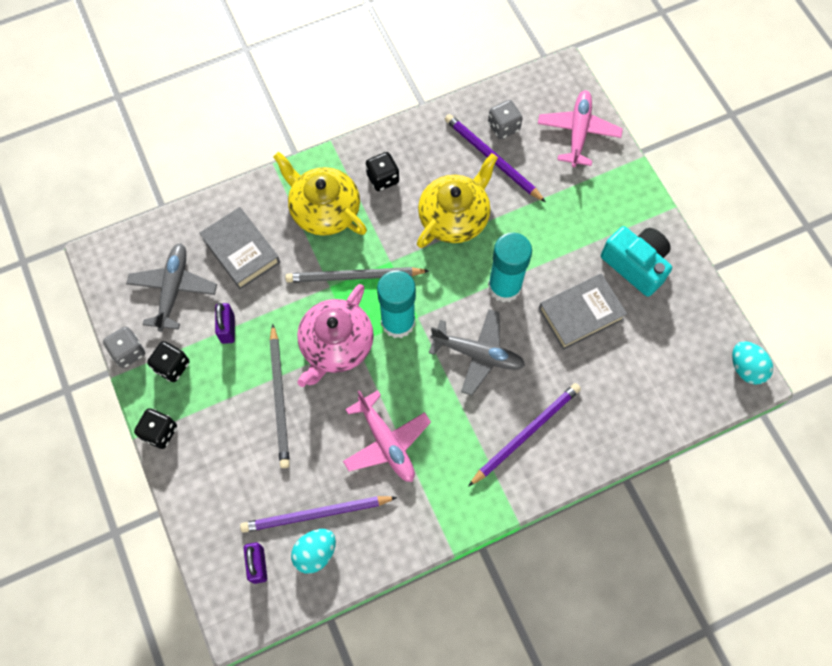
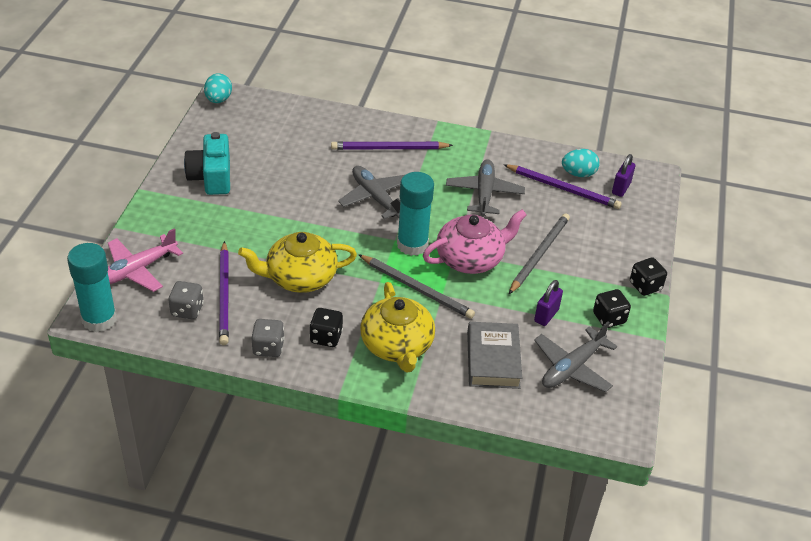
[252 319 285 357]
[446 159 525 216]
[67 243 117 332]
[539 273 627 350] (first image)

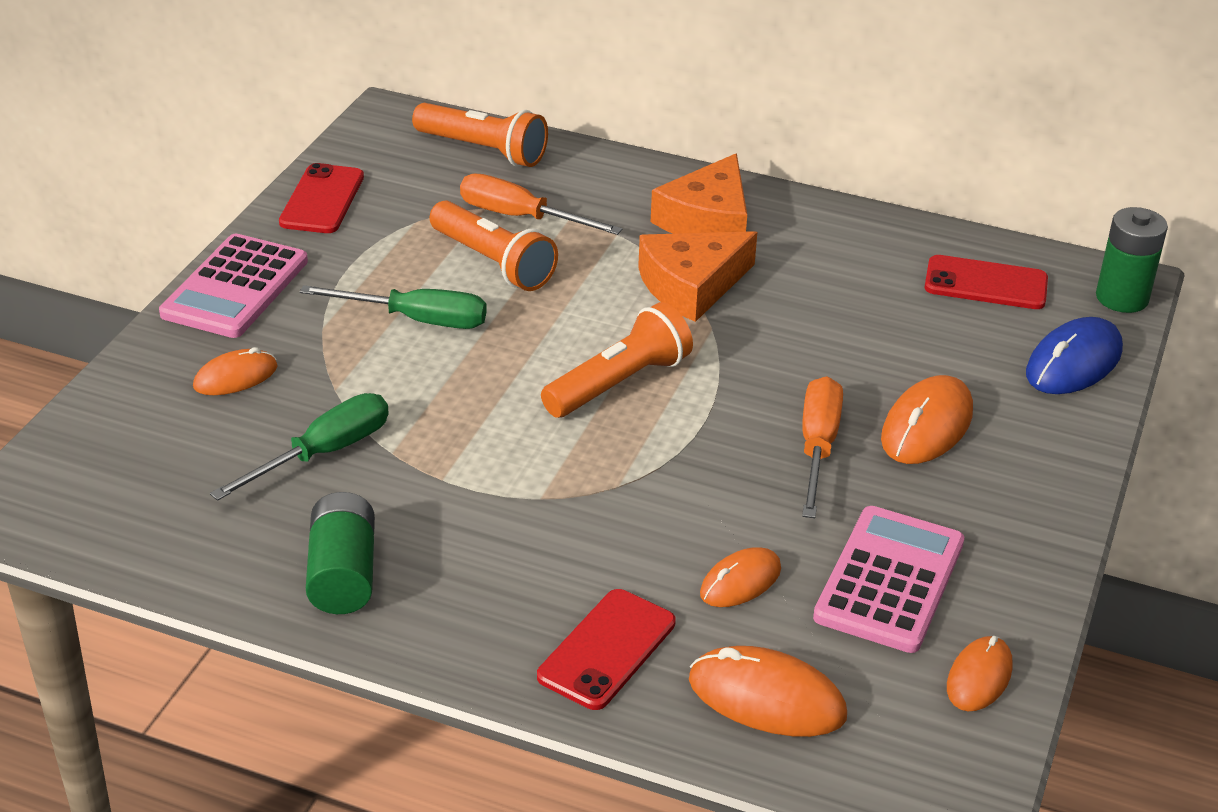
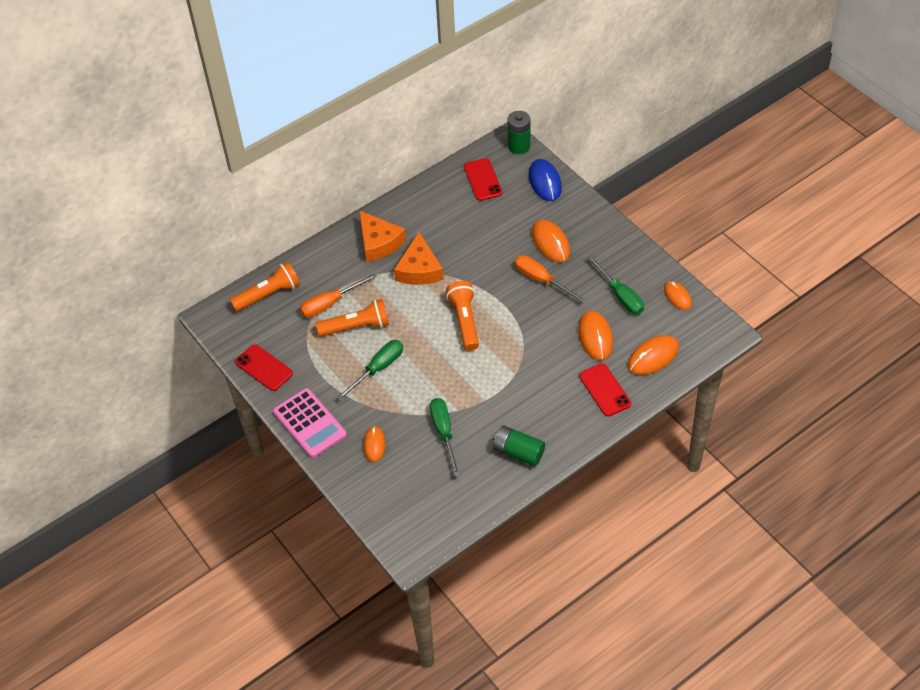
[578 311 613 360]
[587 255 644 315]
[464 158 502 201]

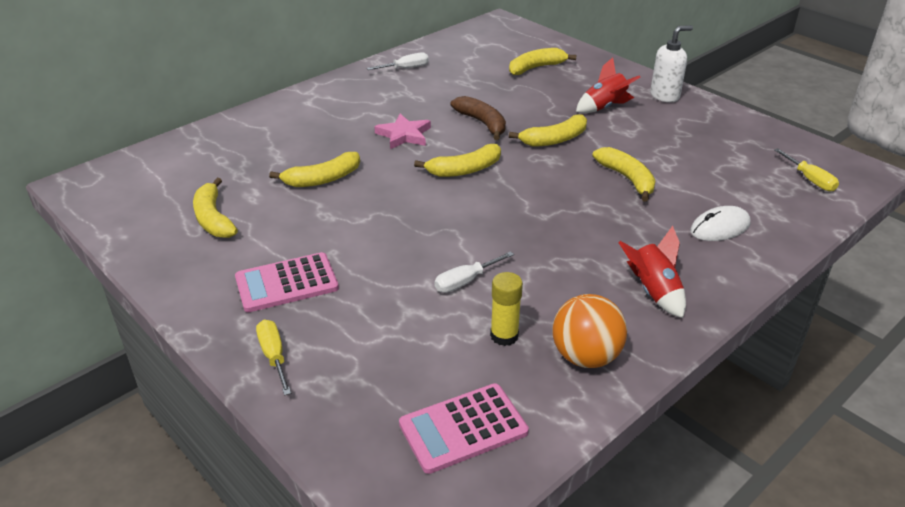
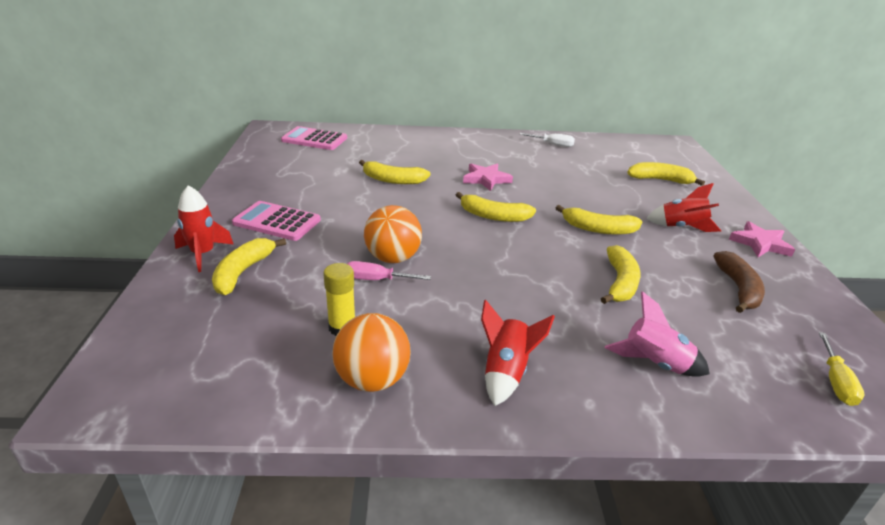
[212 238 286 295]
[174 185 233 272]
[281 126 347 150]
[347 261 431 280]
[714 251 765 313]
[729 221 795 257]
[605 291 710 377]
[364 205 422 263]

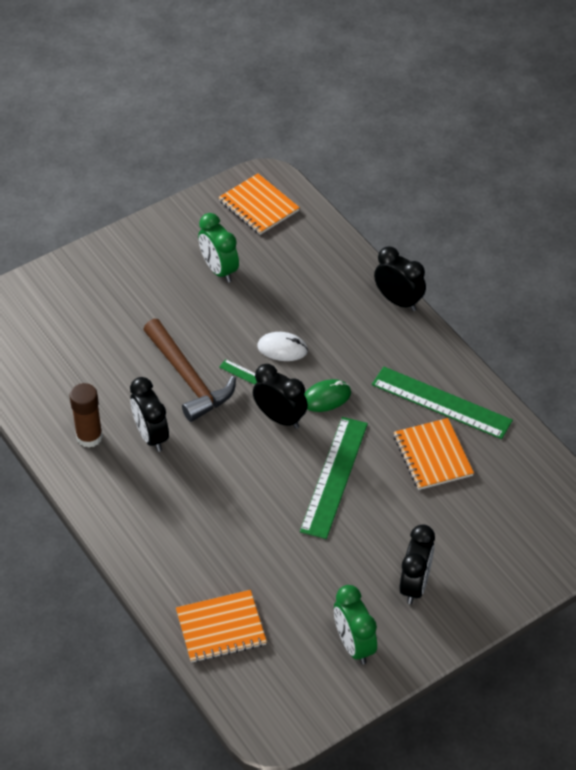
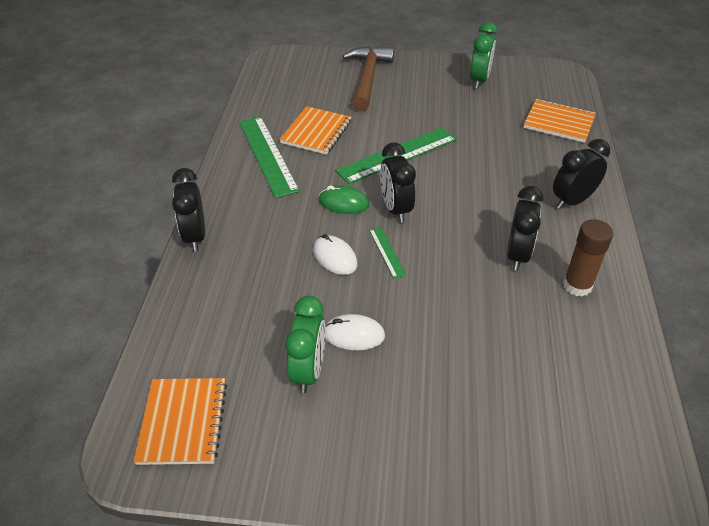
[342 46 394 111]
[553 139 610 209]
[325 314 385 350]

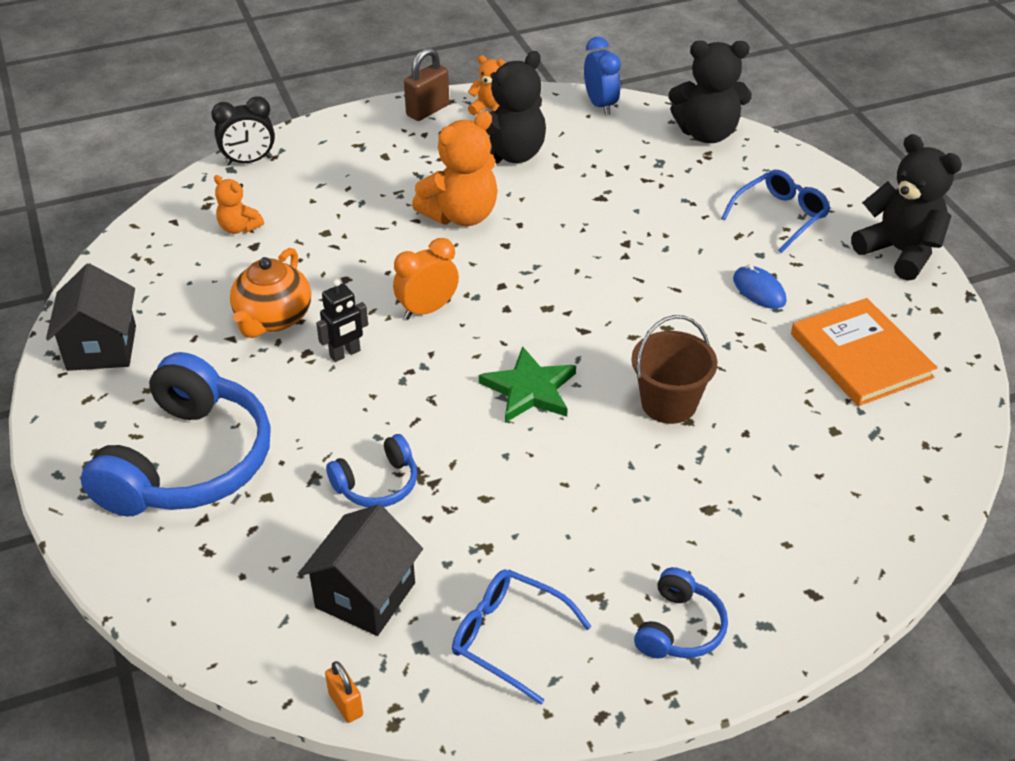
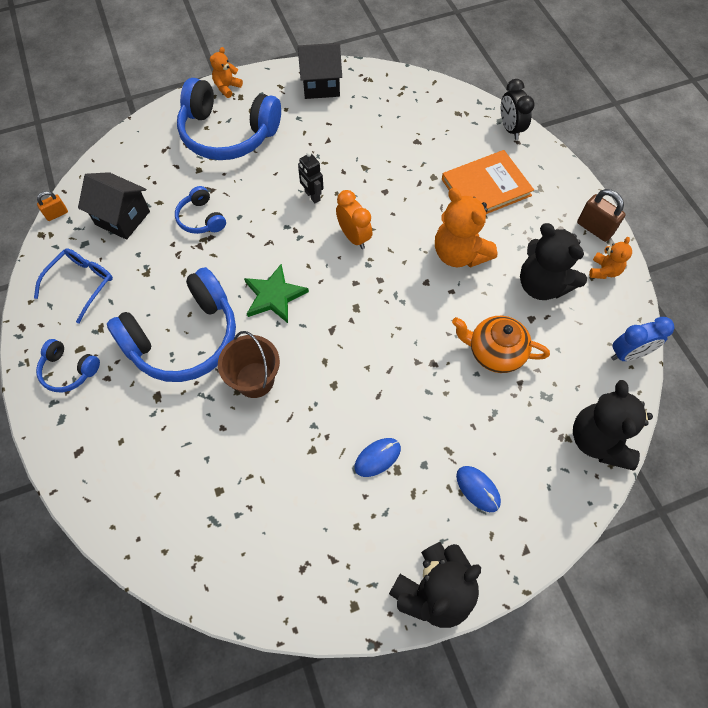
[210 47 243 98]
[452 316 550 373]
[456 466 501 512]
[442 150 534 214]
[107 267 236 382]

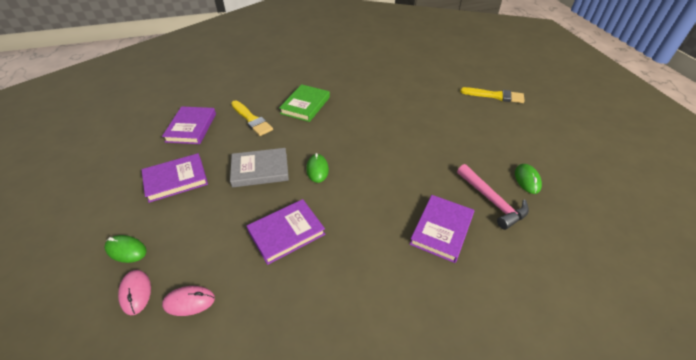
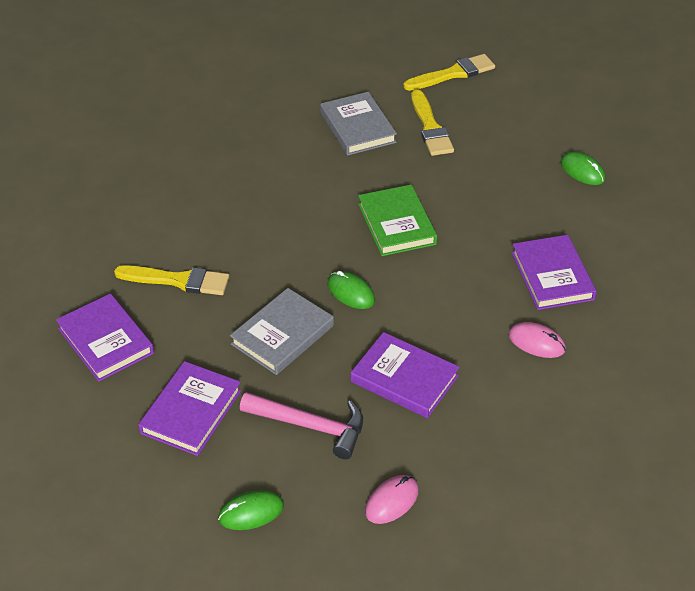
[508 322 566 358]
[351 332 460 418]
[358 185 437 256]
[240 392 363 459]
[320 92 397 155]
[411 89 454 156]

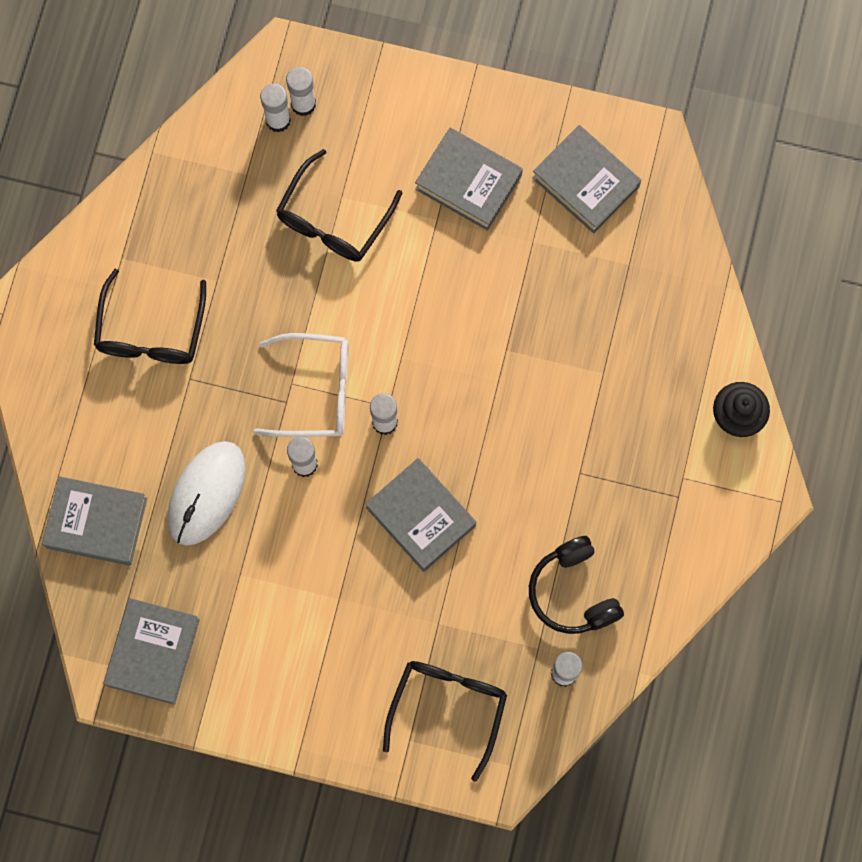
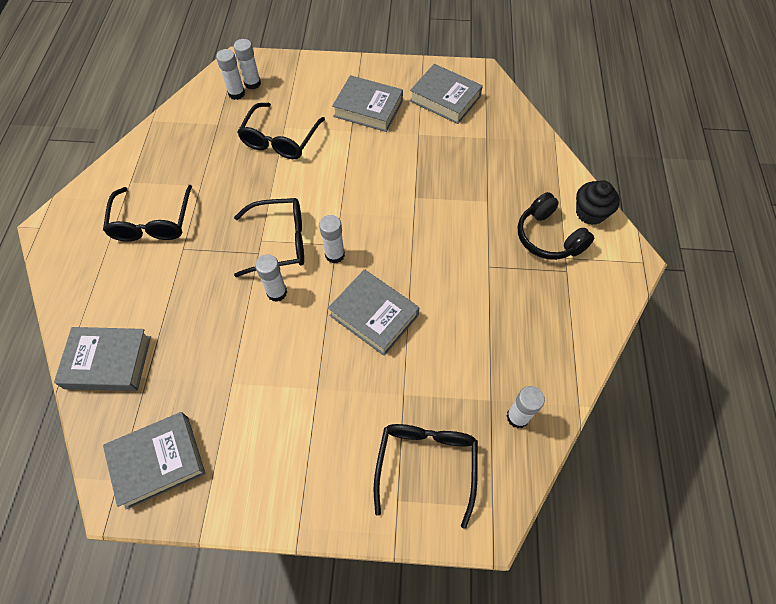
[103 412 205 510]
[167 441 246 546] (first image)
[234 198 304 277]
[518 192 594 260]

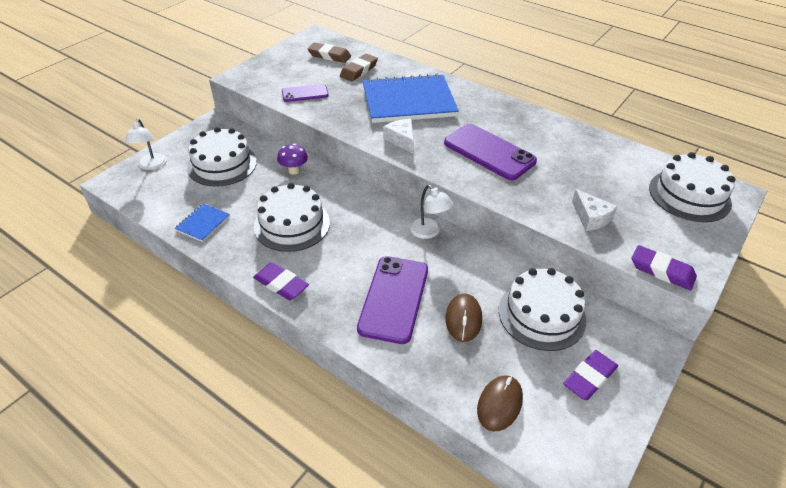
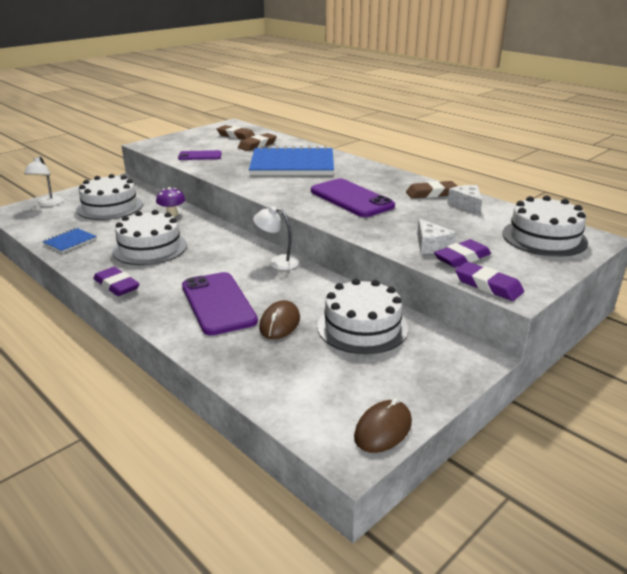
[182 272 258 335]
[448 185 482 215]
[253 206 300 270]
[354 398 412 453]
[434 239 491 268]
[406 181 457 198]

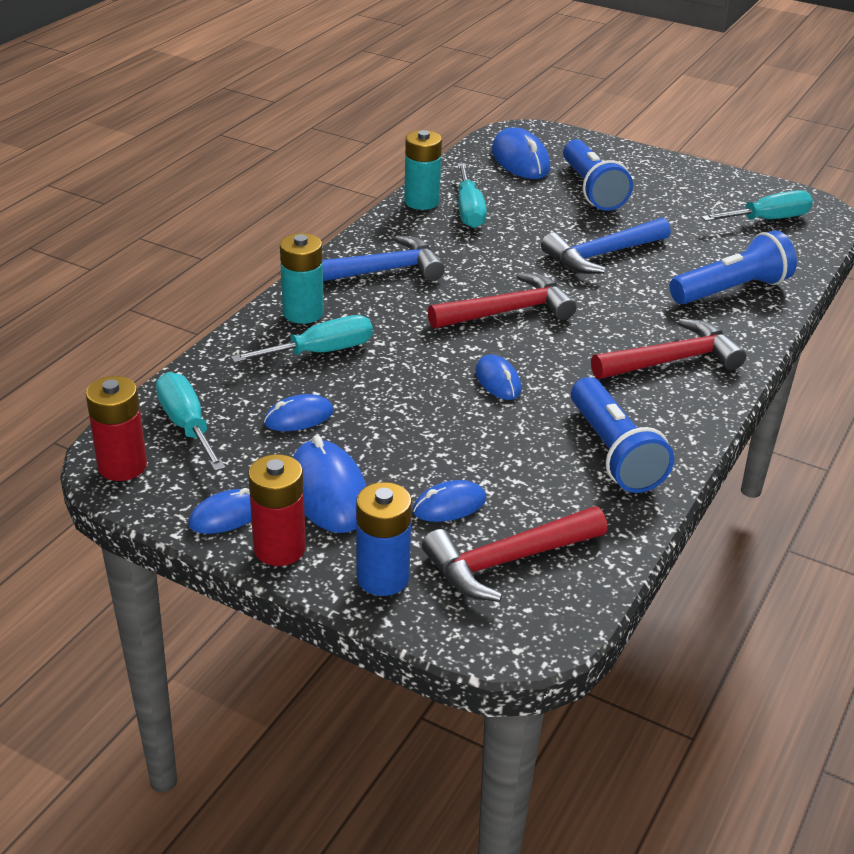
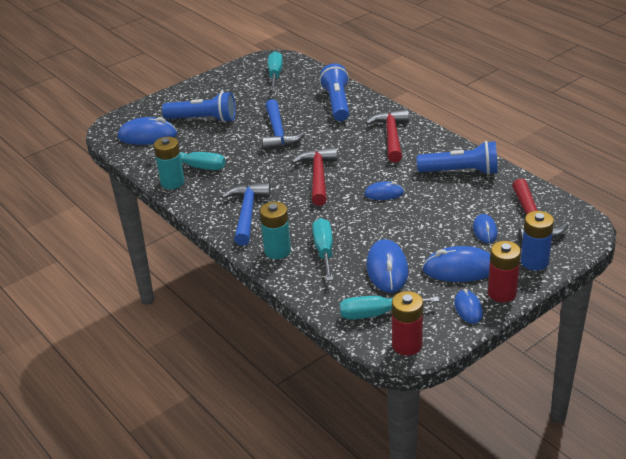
[366 239 408 293]

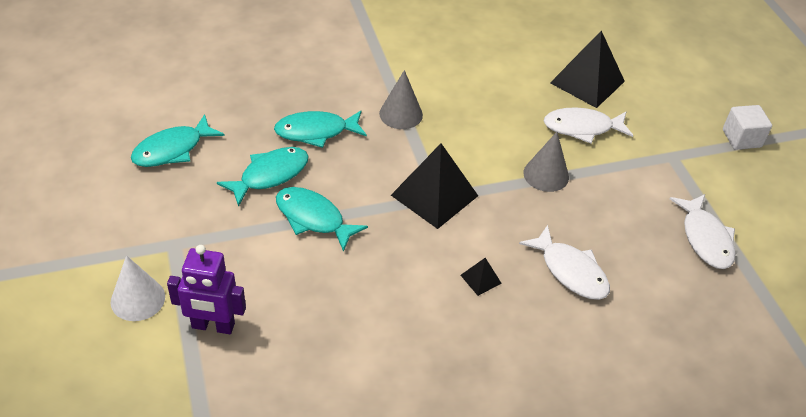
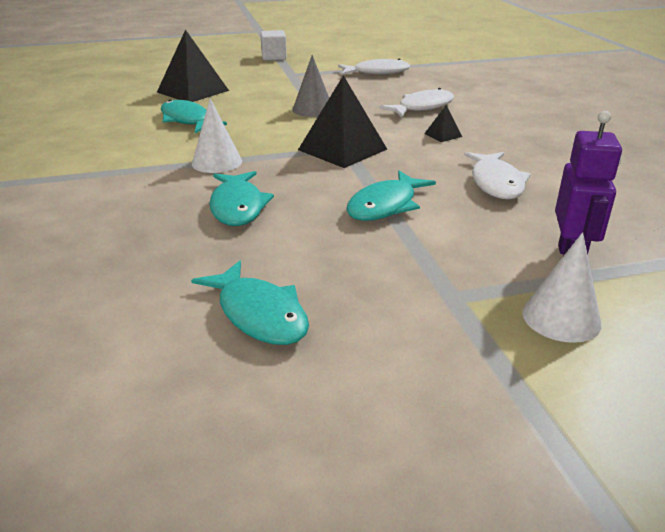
[161 100 227 133]
[192 98 242 173]
[464 152 531 199]

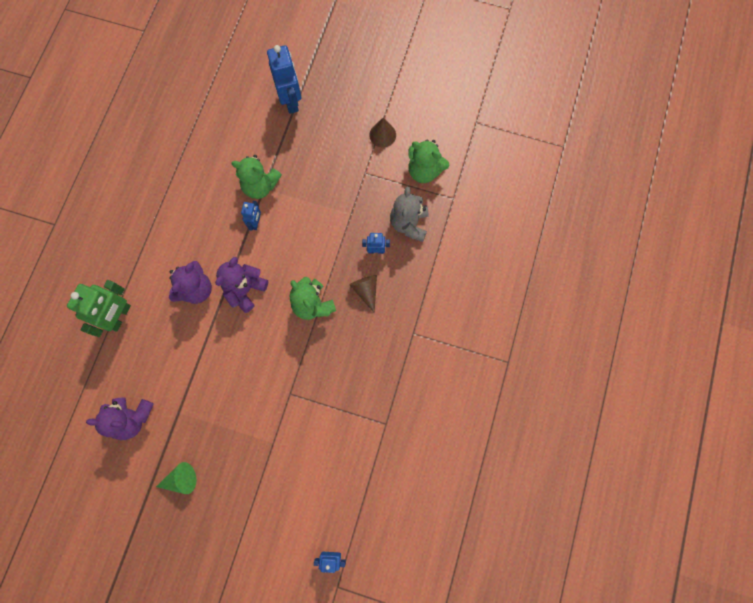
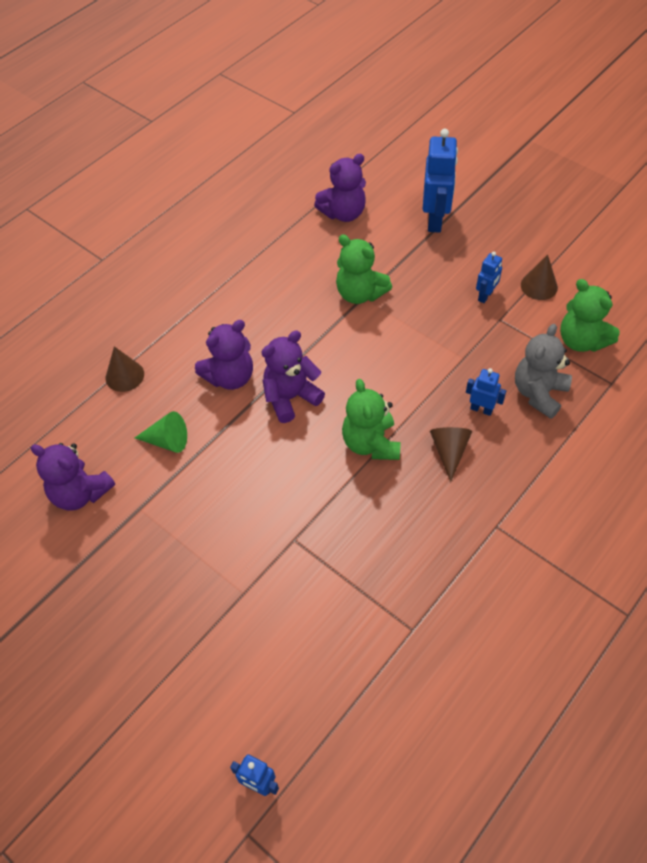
[106 346 144 392]
[135 411 187 453]
[476 252 502 303]
[314 154 366 222]

